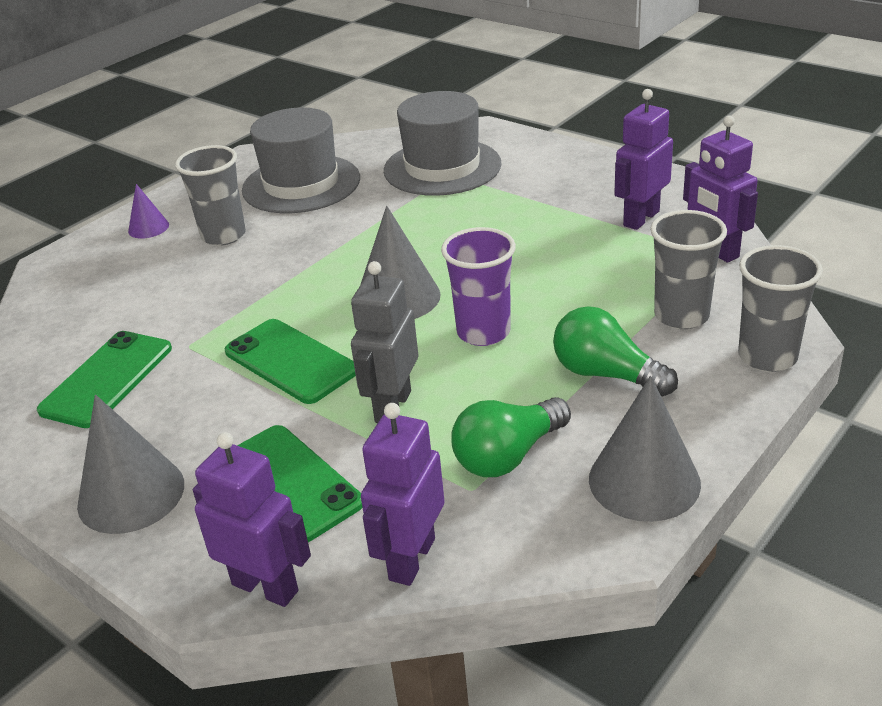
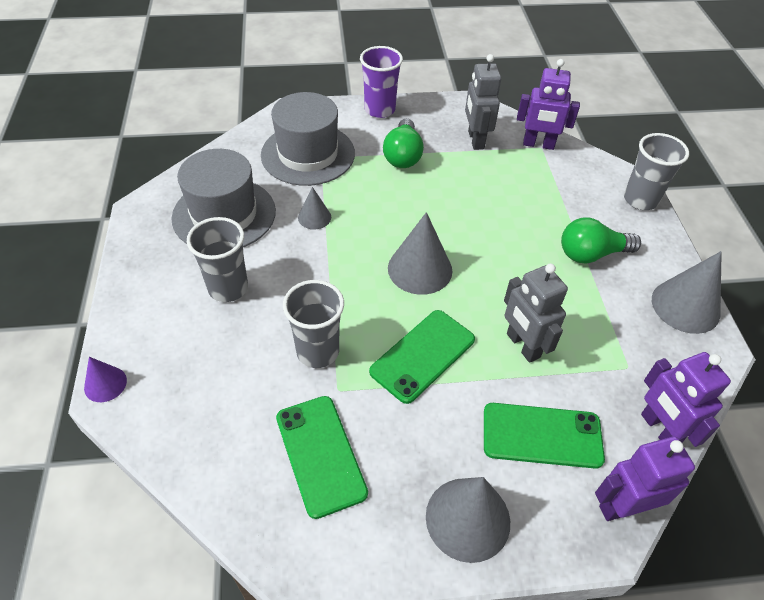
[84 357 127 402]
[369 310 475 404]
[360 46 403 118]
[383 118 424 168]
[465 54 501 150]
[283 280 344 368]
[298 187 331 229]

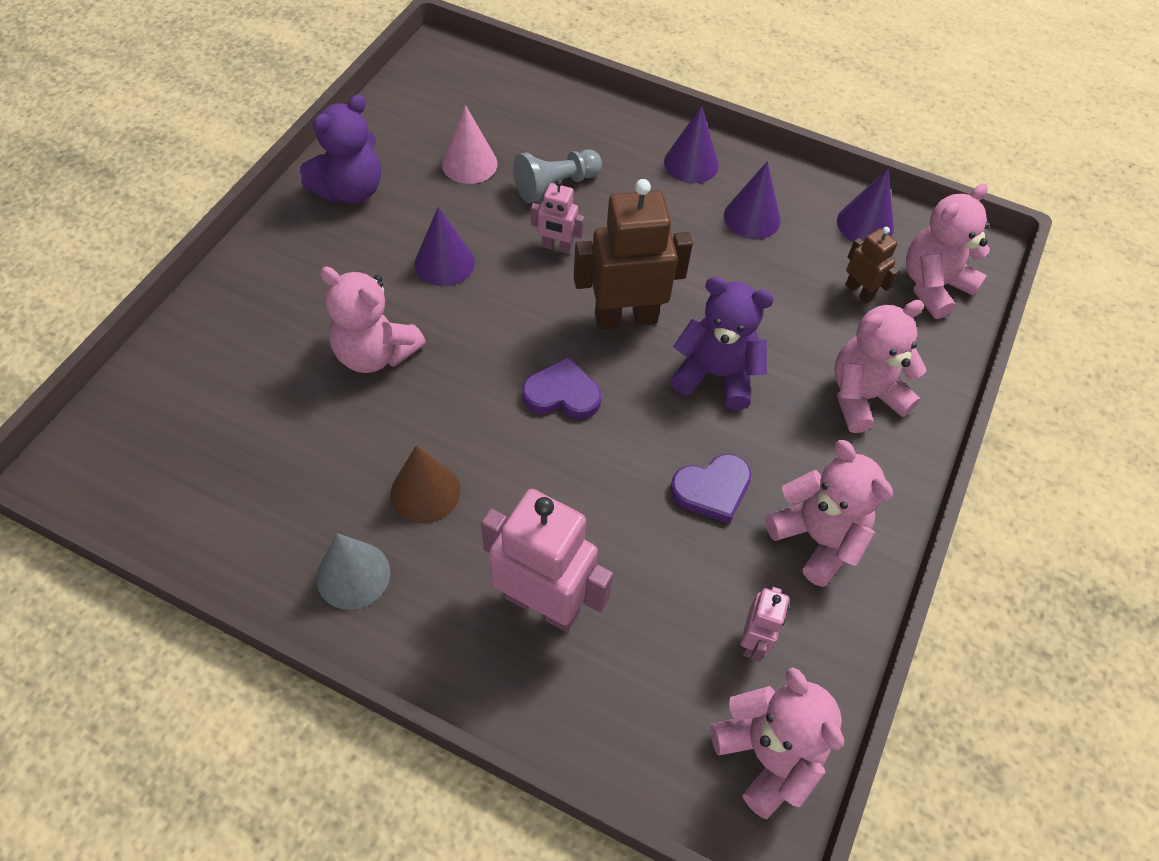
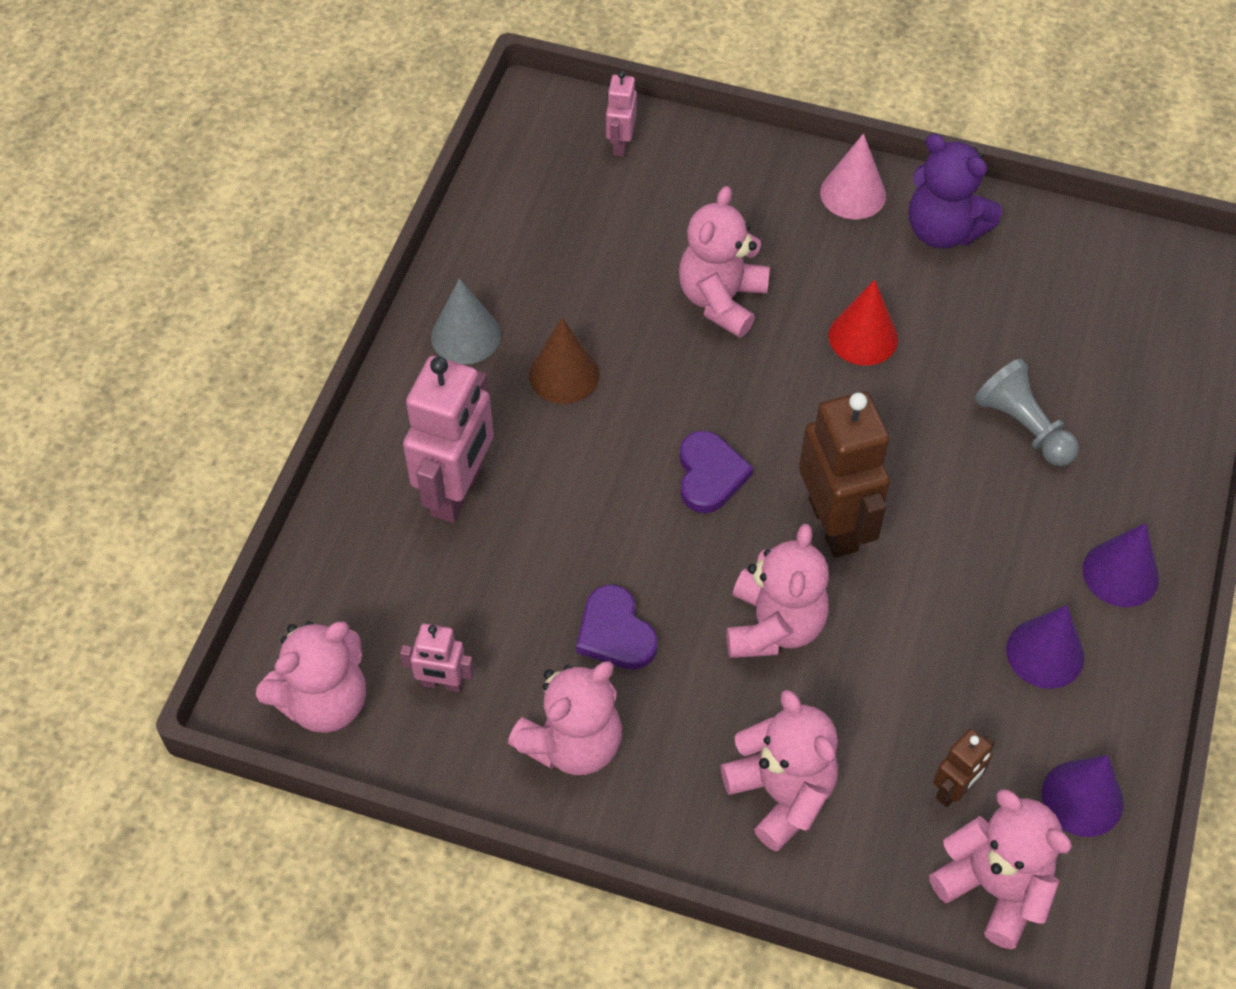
[828 280 898 365]
[820 133 886 220]
[606 71 637 157]
[726 524 829 658]

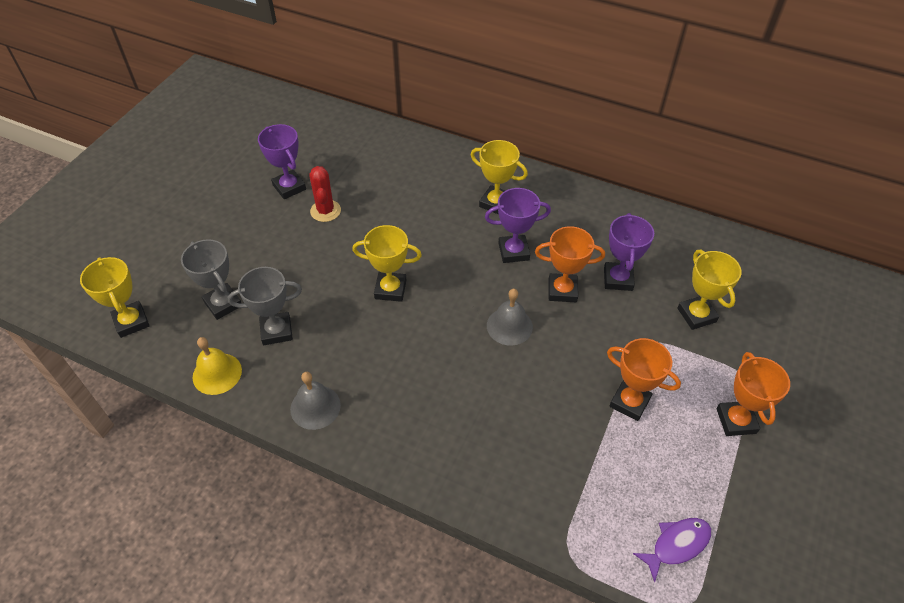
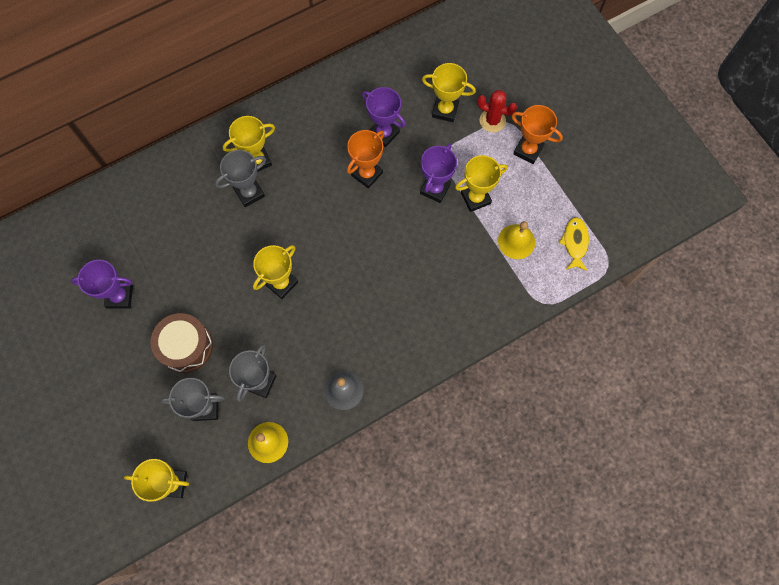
[477 90 517 132]
[420 143 457 203]
[487 289 533 345] (first image)
[455 155 508 212]
[559 217 589 271]
[151 313 213 373]
[215 150 266 207]
[498 221 535 259]

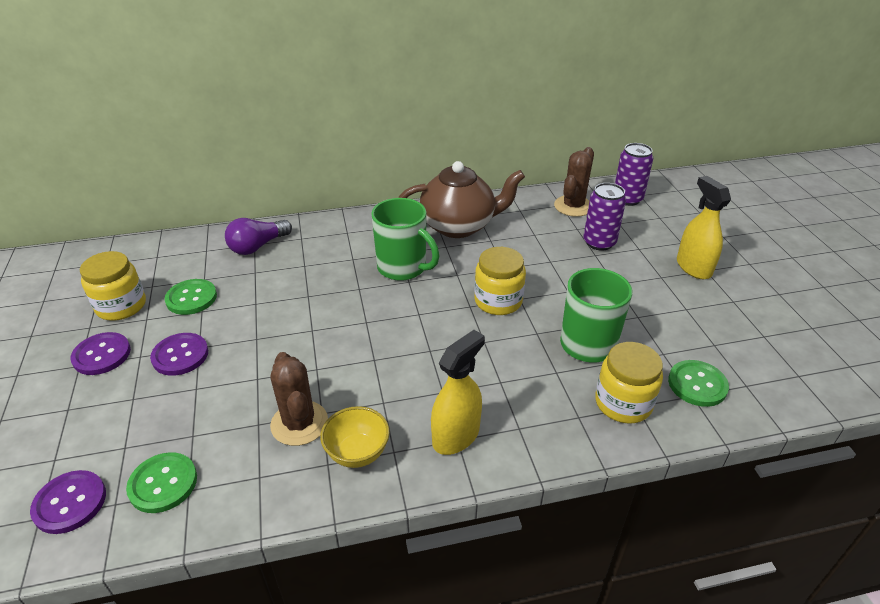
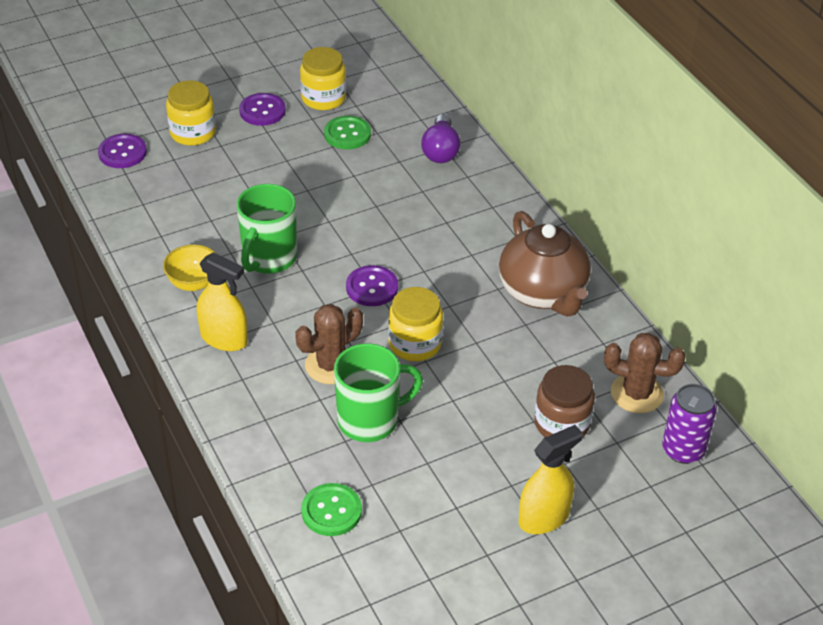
[126 452 197 513] (first image)
[346 265 398 306]
[421 114 460 163]
[295 304 363 384]
[236 184 297 274]
[535 365 595 438]
[166 80 216 146]

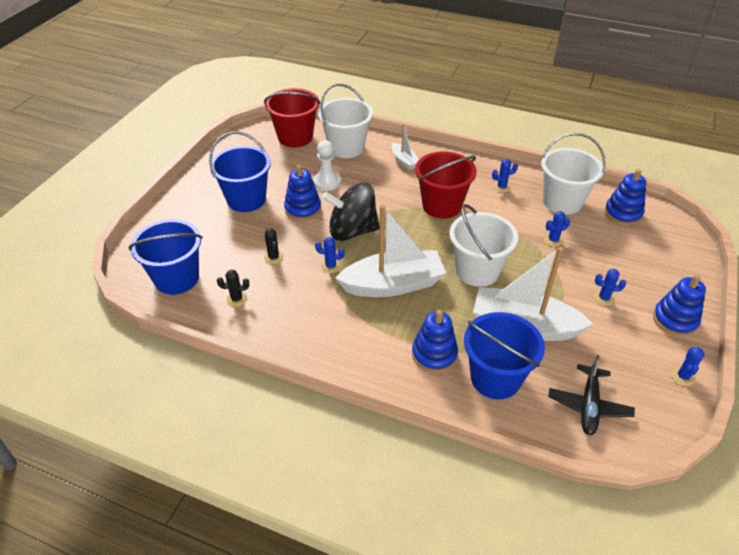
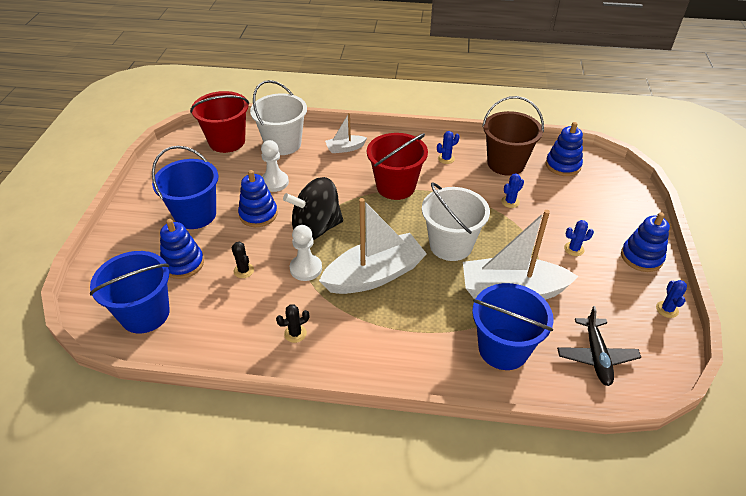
[276 304 309 343]
[290 225 322 281]
[325 113 367 153]
[160 219 204 279]
[482 96 544 176]

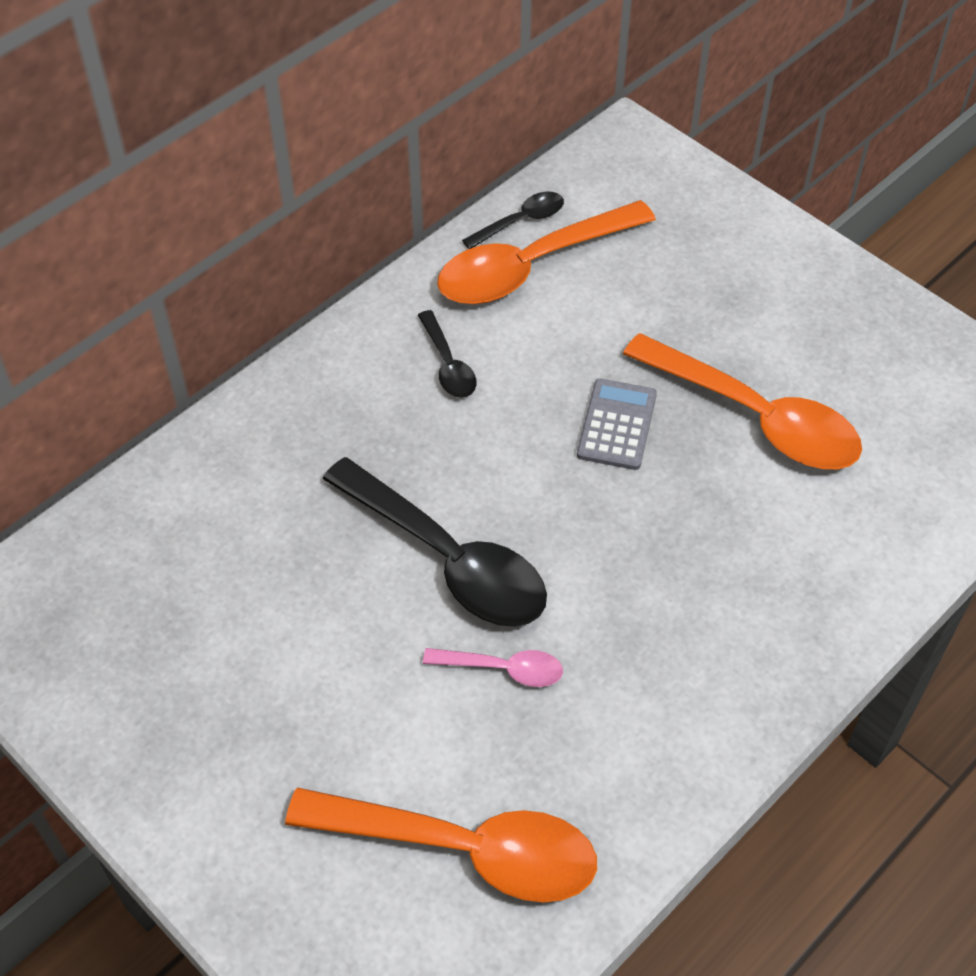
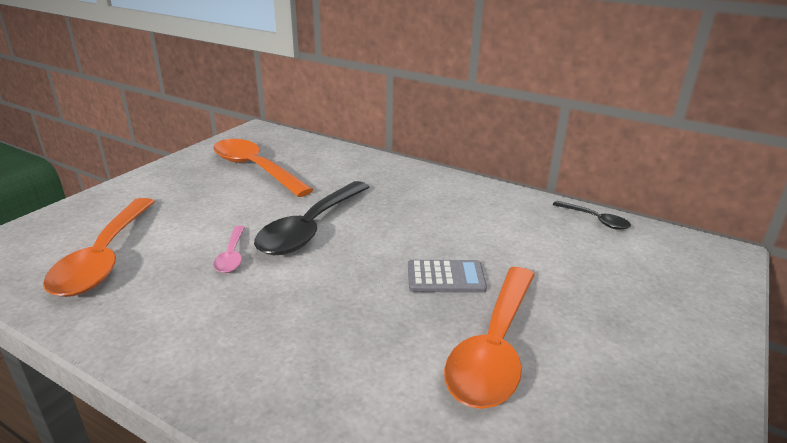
[418 310 476 398] (first image)
[213 139 314 197]

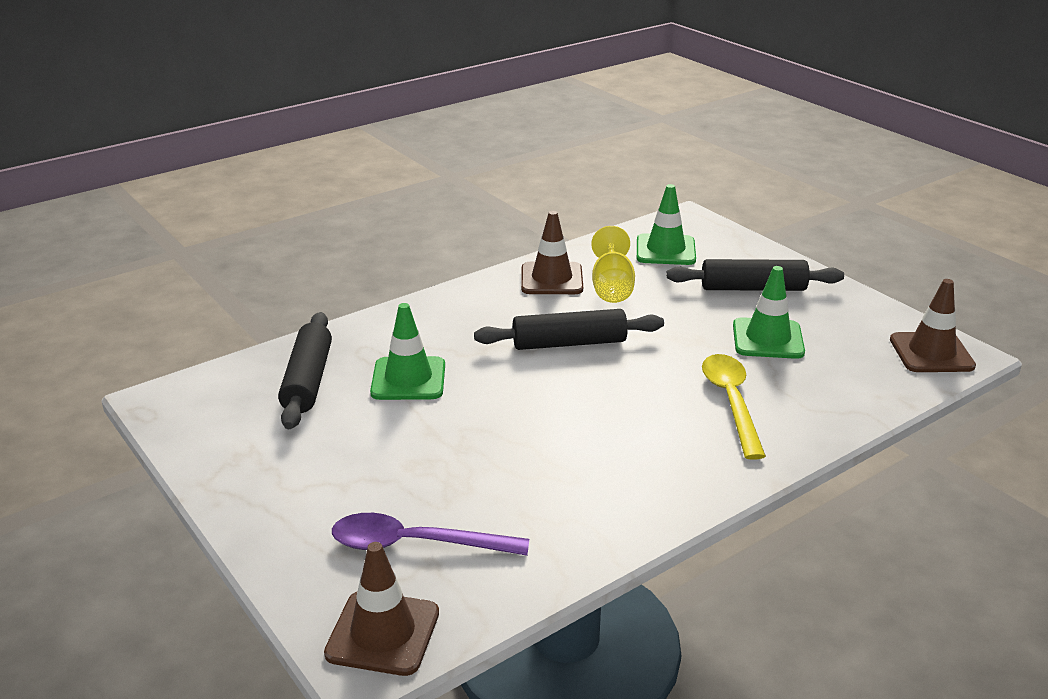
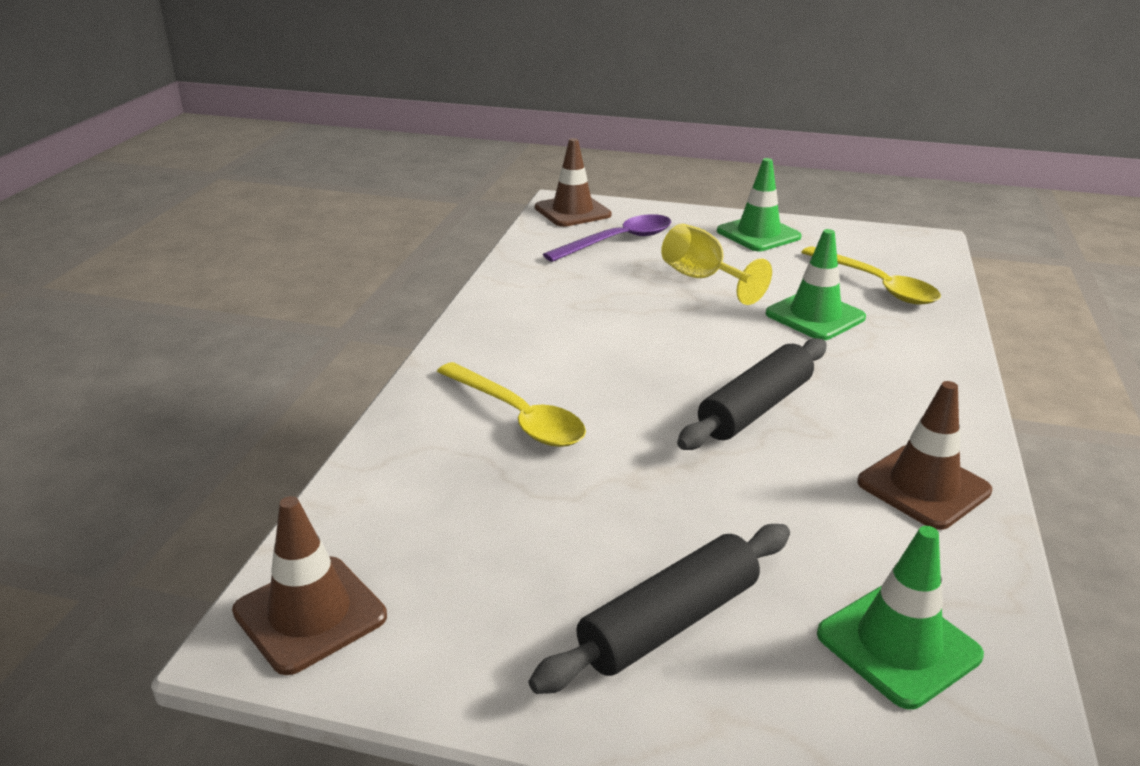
[801 246 941 304]
[661 224 772 305]
[717 158 802 251]

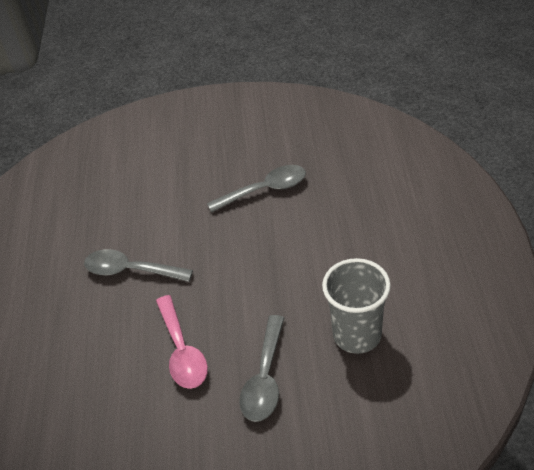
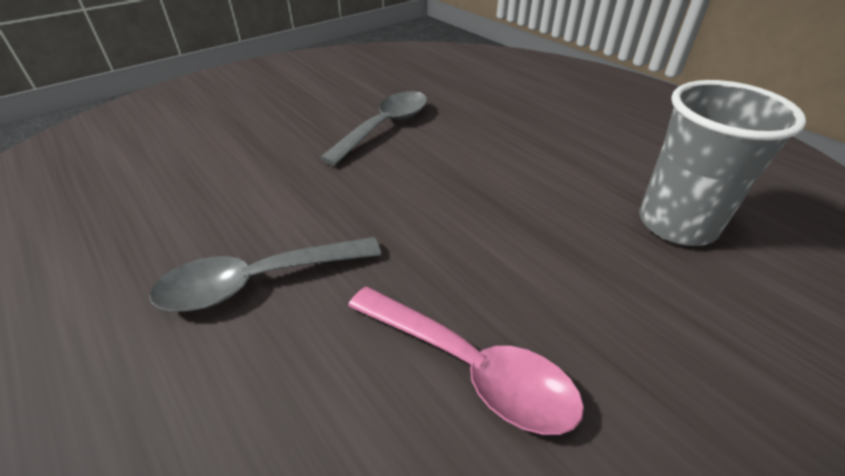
[239 315 284 422] (first image)

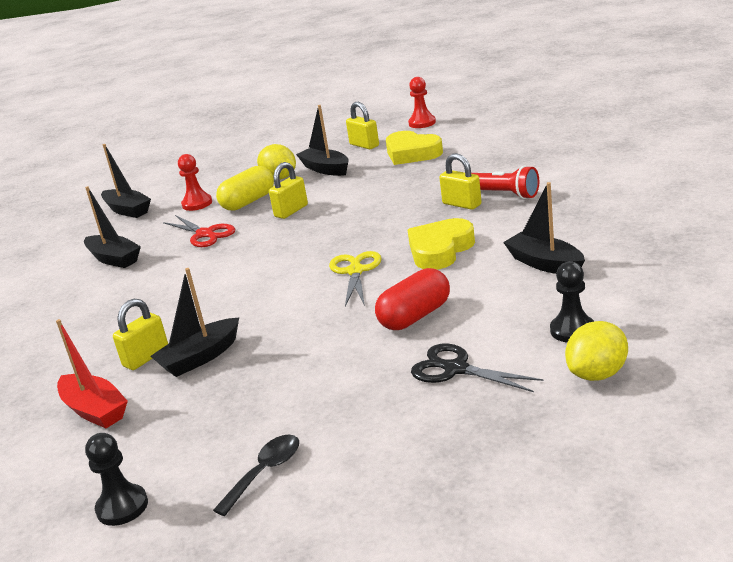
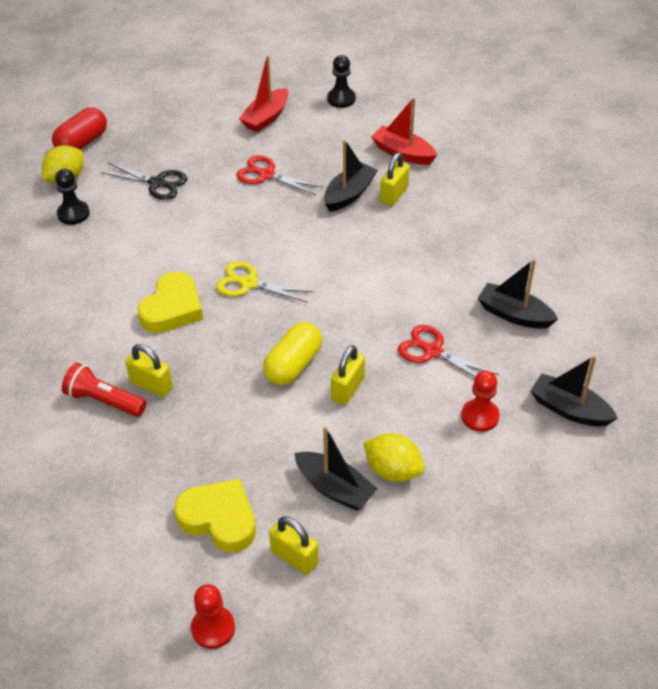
[239 56 288 132]
[263 322 322 385]
[216 261 314 303]
[52 107 107 150]
[503 182 585 274] (first image)
[236 155 323 195]

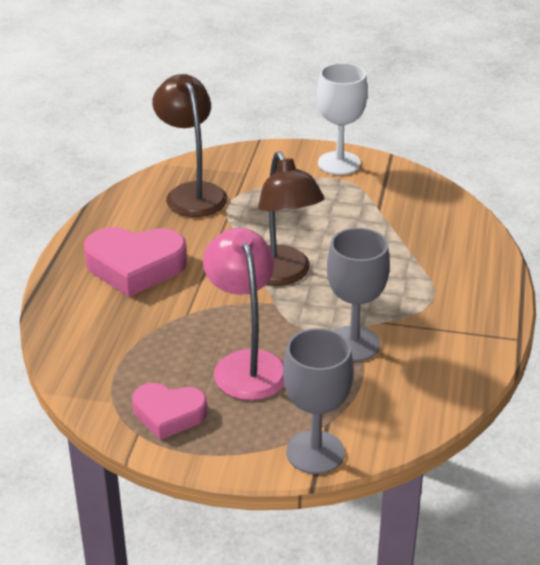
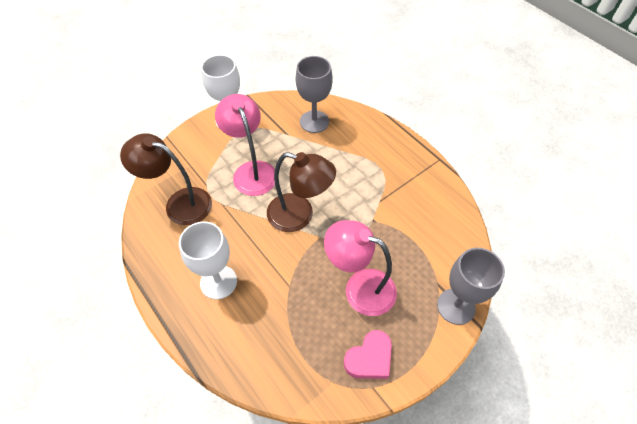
[179 221 237 299]
[296 56 333 133]
[215 94 275 196]

